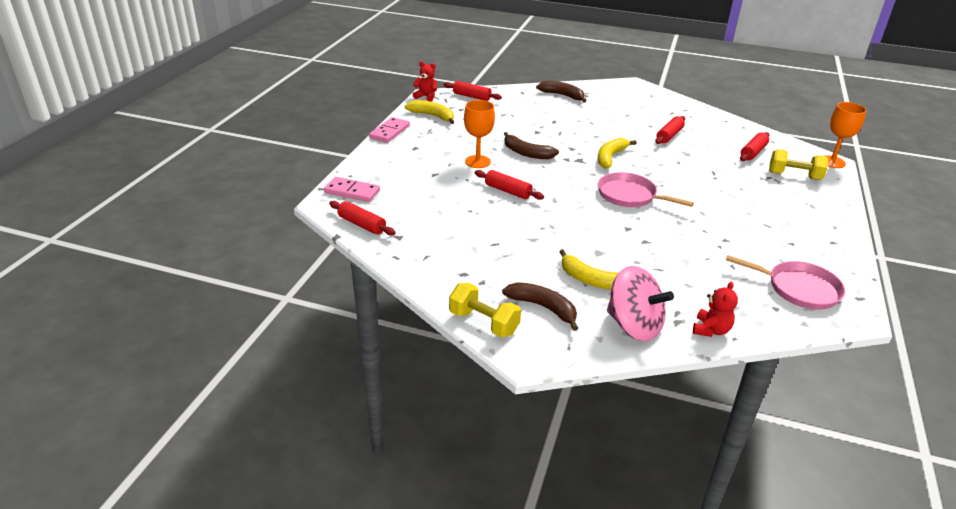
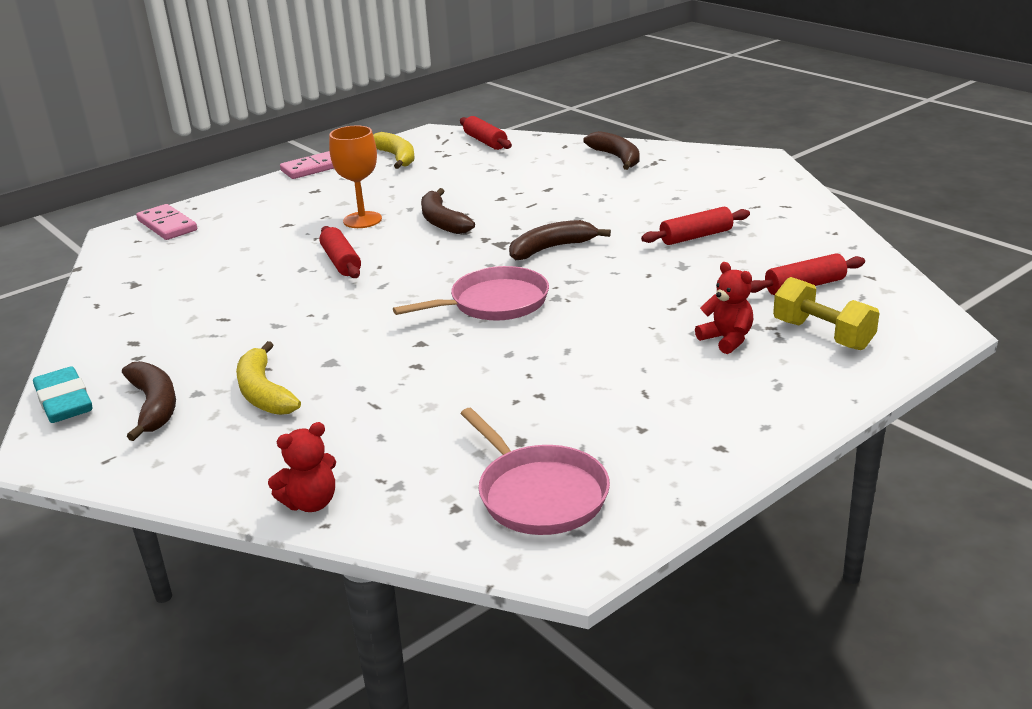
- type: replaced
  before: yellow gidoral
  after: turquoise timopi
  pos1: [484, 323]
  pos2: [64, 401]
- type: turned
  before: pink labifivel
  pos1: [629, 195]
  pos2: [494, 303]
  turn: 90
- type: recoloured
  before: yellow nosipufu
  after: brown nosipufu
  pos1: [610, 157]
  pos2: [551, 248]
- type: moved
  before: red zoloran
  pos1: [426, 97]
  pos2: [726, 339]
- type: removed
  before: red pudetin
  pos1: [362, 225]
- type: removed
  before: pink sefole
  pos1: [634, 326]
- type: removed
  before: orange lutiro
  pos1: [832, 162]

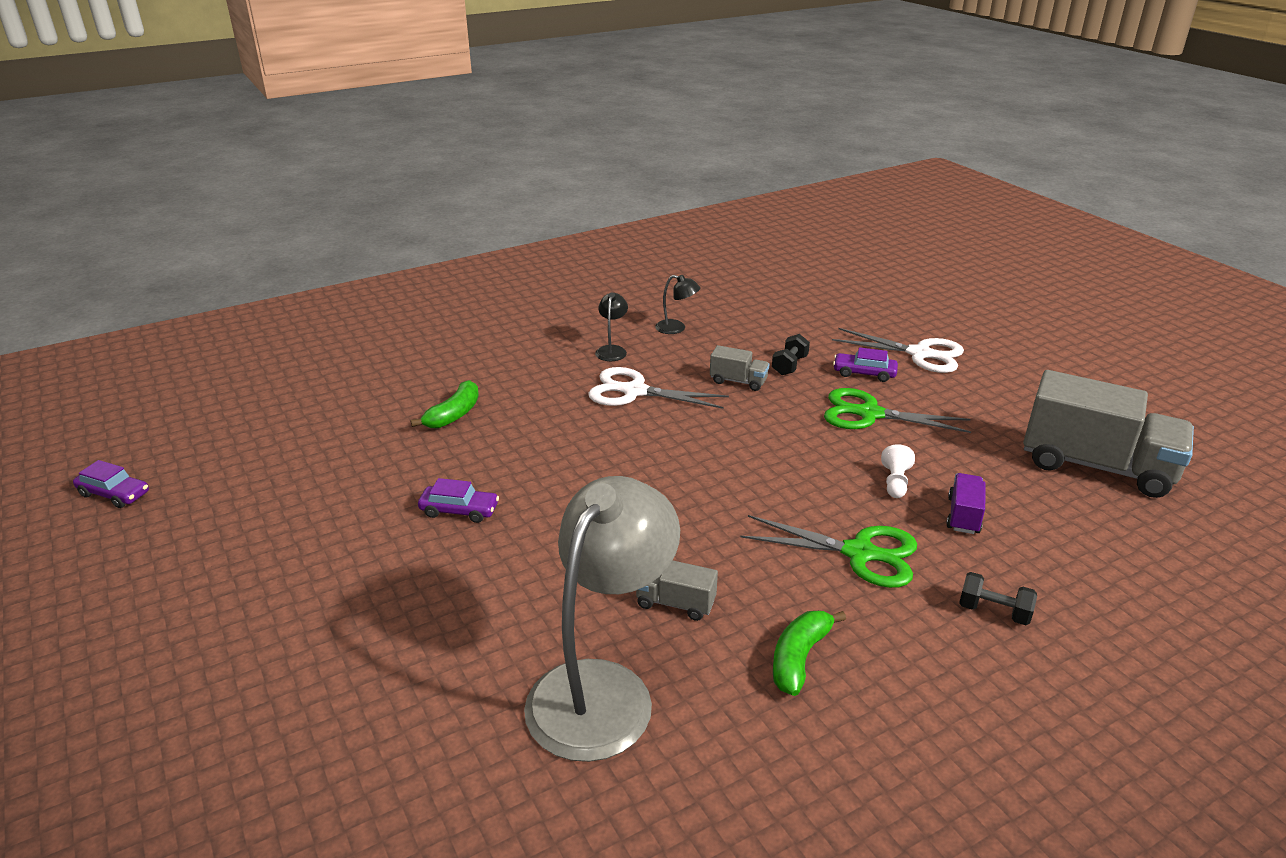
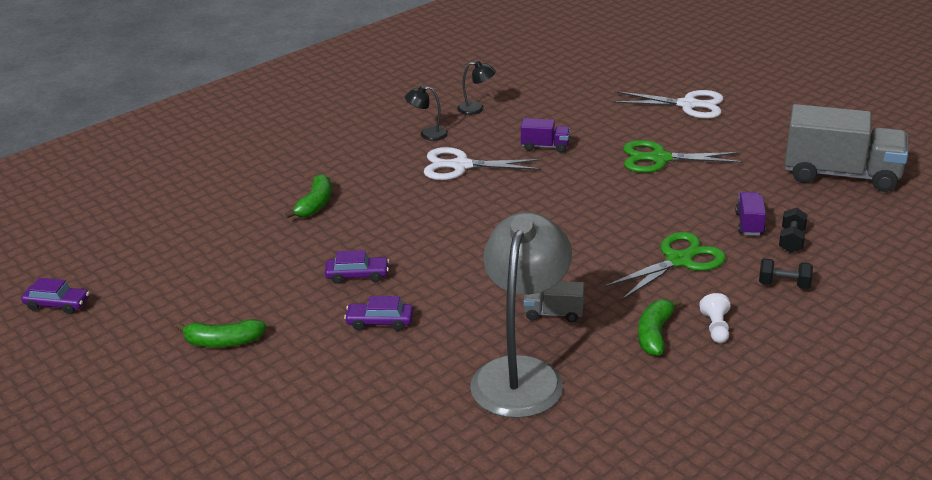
- type: added
  after: green nosipufu
  pos2: [223, 342]
- type: moved
  before: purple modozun
  pos1: [864, 373]
  pos2: [380, 322]
- type: turned
  before: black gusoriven
  pos1: [612, 350]
  pos2: [427, 134]
  turn: -90
- type: recoloured
  before: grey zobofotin
  after: purple zobofotin
  pos1: [738, 381]
  pos2: [545, 146]
- type: turned
  before: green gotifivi
  pos1: [859, 553]
  pos2: [679, 261]
  turn: -45
- type: moved
  before: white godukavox
  pos1: [895, 482]
  pos2: [716, 328]
- type: moved
  before: black gidoral
  pos1: [789, 366]
  pos2: [791, 241]

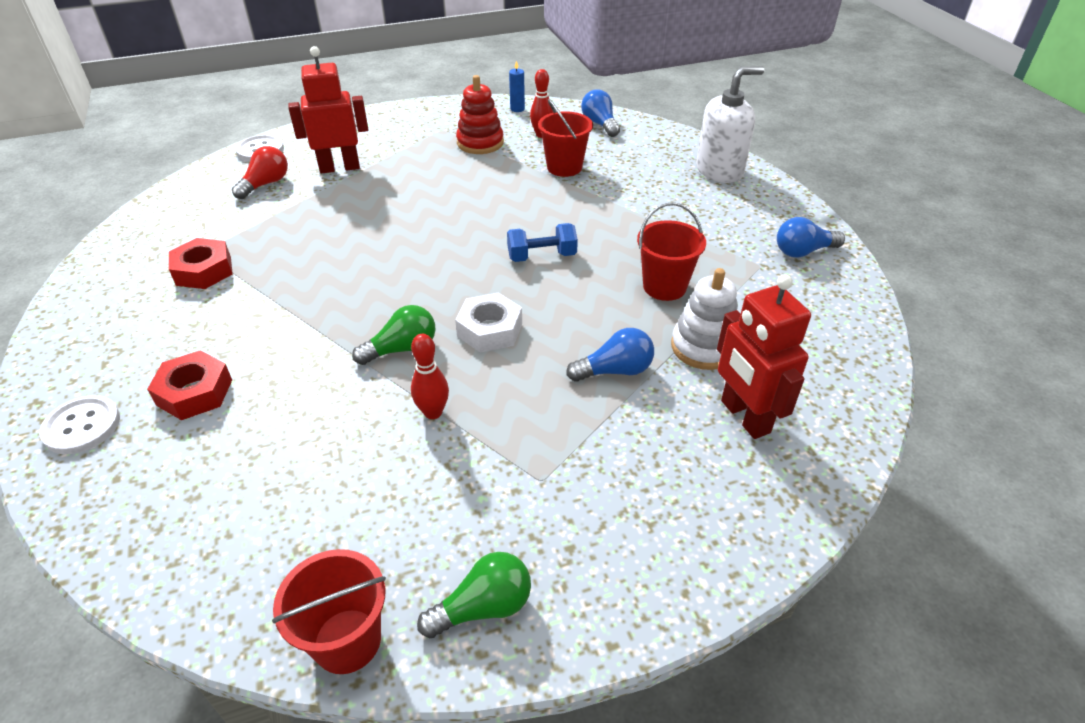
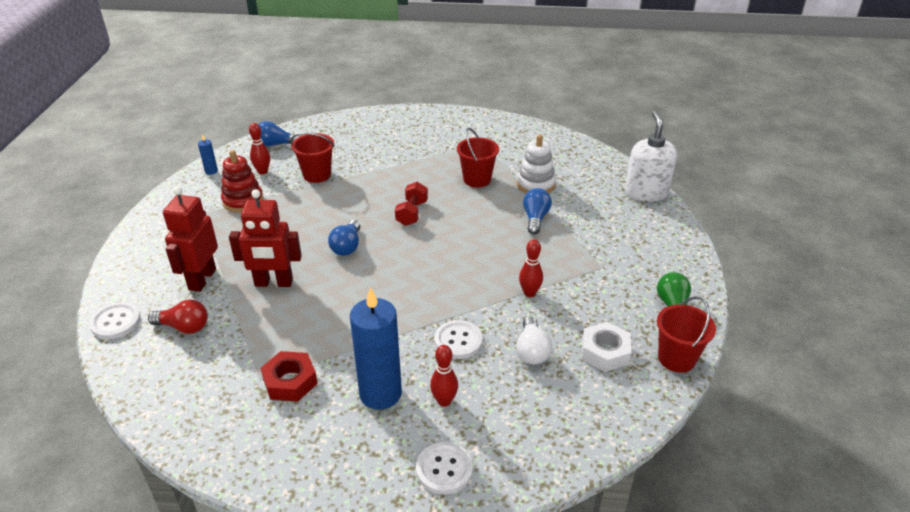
- type: turned
  before: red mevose
  pos1: [265, 184]
  pos2: [184, 327]
  turn: 135
- type: moved
  before: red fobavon
  pos1: [744, 417]
  pos2: [274, 283]
- type: moved
  before: blue mevose
  pos1: [803, 251]
  pos2: [347, 246]
- type: added
  after: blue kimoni
  pos2: [380, 393]
- type: recoloured
  before: blue gidoral
  after: red gidoral
  pos1: [542, 256]
  pos2: [412, 213]
- type: replaced
  before: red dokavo
  after: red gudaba
  pos1: [194, 392]
  pos2: [444, 401]
- type: added
  after: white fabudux
  pos2: [458, 341]
- type: added
  after: white mevose
  pos2: [532, 350]
- type: moved
  before: white dokavo
  pos1: [490, 330]
  pos2: [605, 352]
- type: moved
  before: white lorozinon
  pos1: [719, 171]
  pos2: [646, 193]
- type: removed
  before: green mevose
  pos1: [402, 349]

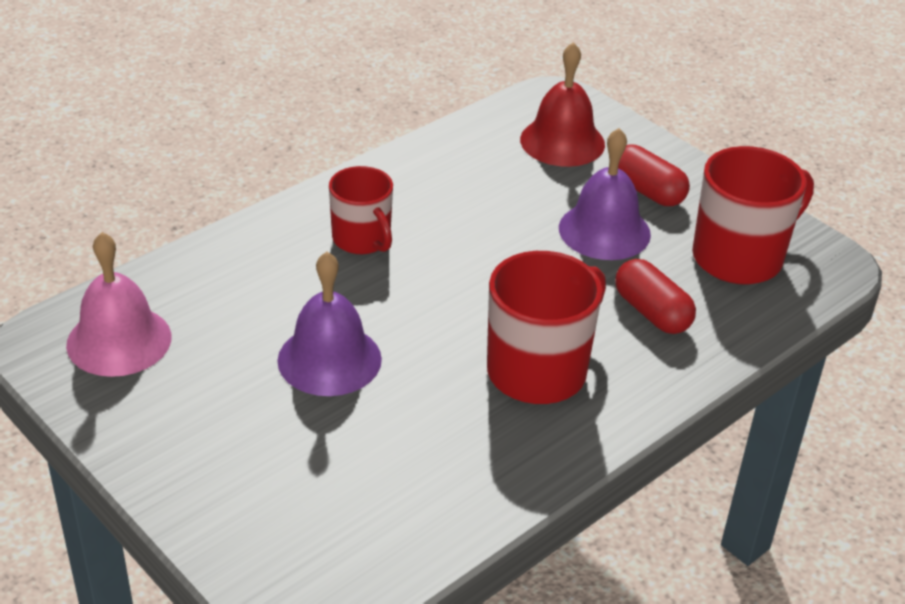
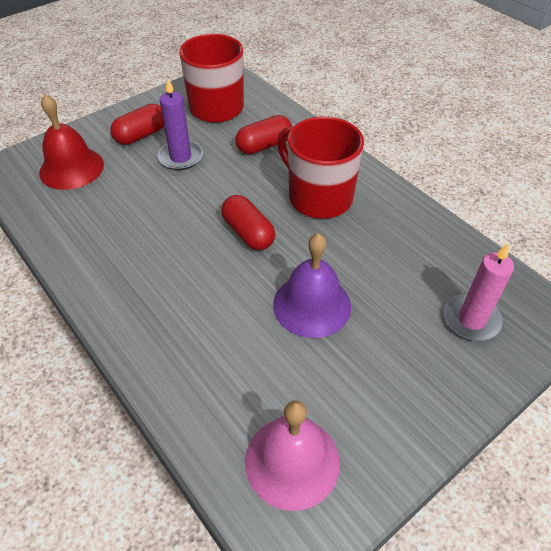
- type: replaced
  before: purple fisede
  after: purple kimoni
  pos1: [604, 231]
  pos2: [180, 157]
- type: added
  after: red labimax
  pos2: [248, 233]
- type: added
  after: pink kimoni
  pos2: [471, 320]
- type: removed
  before: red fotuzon
  pos1: [362, 239]

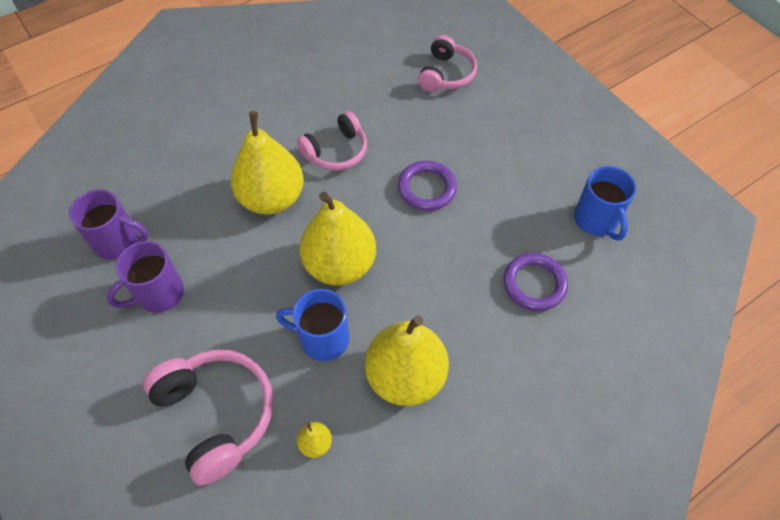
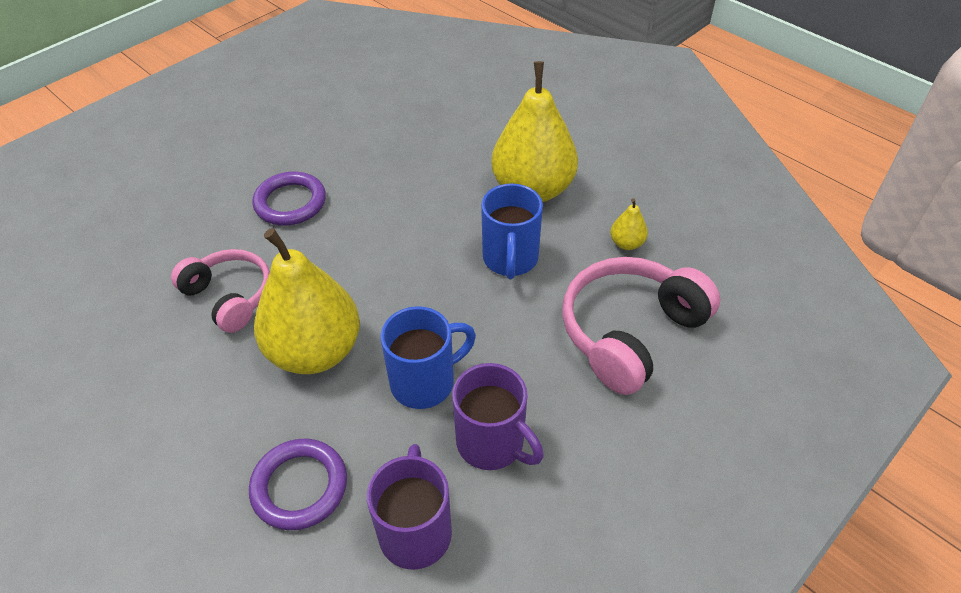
- type: moved
  before: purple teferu
  pos1: [534, 284]
  pos2: [299, 487]
- type: moved
  before: blue fotuzon
  pos1: [596, 220]
  pos2: [425, 382]
- type: removed
  before: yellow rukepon
  pos1: [340, 264]
- type: removed
  before: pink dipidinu
  pos1: [446, 74]

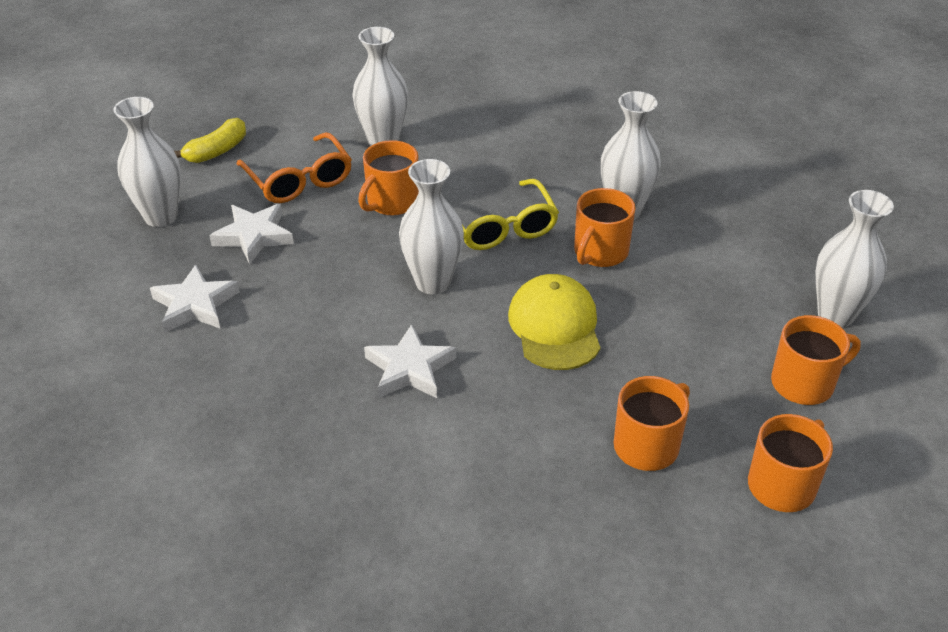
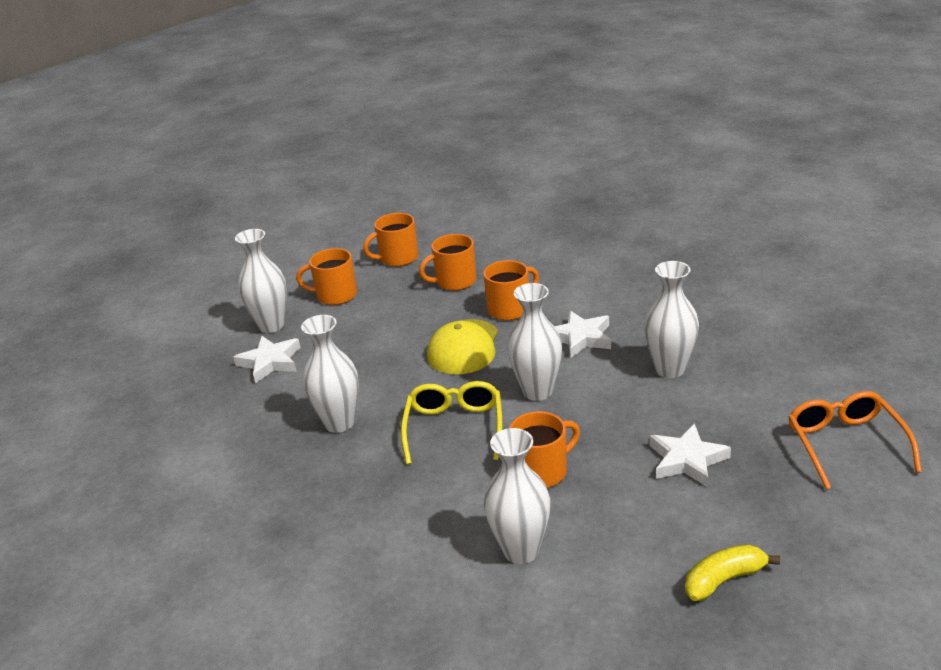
- type: moved
  before: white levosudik
  pos1: [195, 305]
  pos2: [270, 362]
- type: moved
  before: orange fotuzon
  pos1: [600, 252]
  pos2: [510, 309]
- type: moved
  before: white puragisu
  pos1: [161, 216]
  pos2: [670, 369]
- type: moved
  before: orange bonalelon
  pos1: [299, 180]
  pos2: [845, 444]

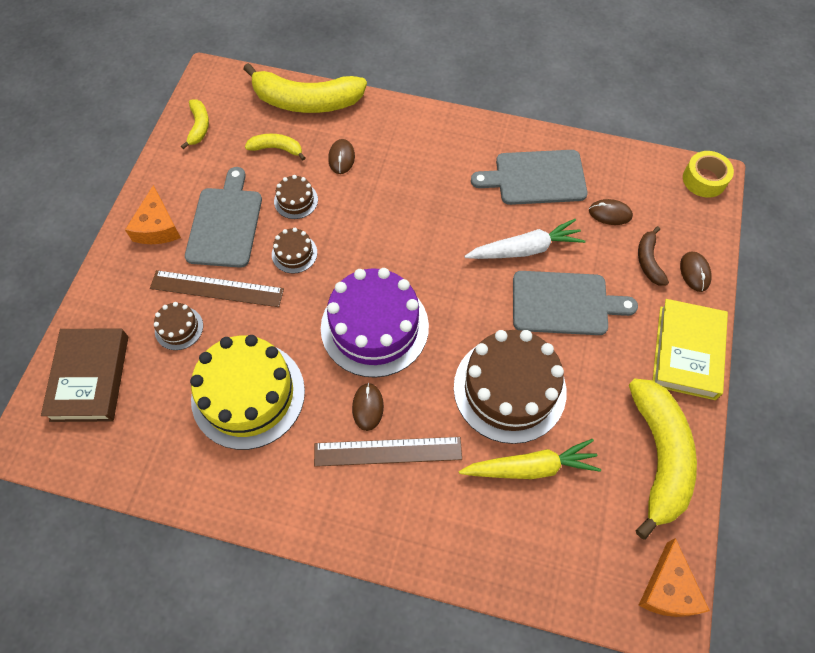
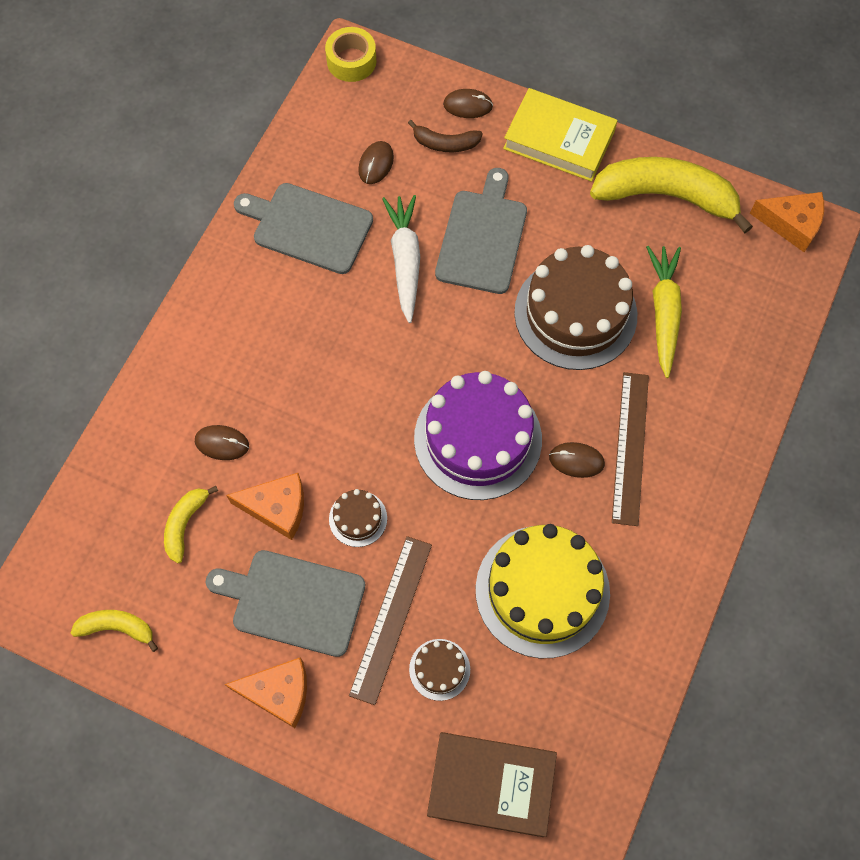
- type: replaced
  before: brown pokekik
  after: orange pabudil
  pos1: [296, 200]
  pos2: [277, 508]
- type: turned
  before: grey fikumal
  pos1: [536, 178]
  pos2: [308, 227]
  turn: 105
- type: removed
  before: yellow nosipufu
  pos1: [306, 101]

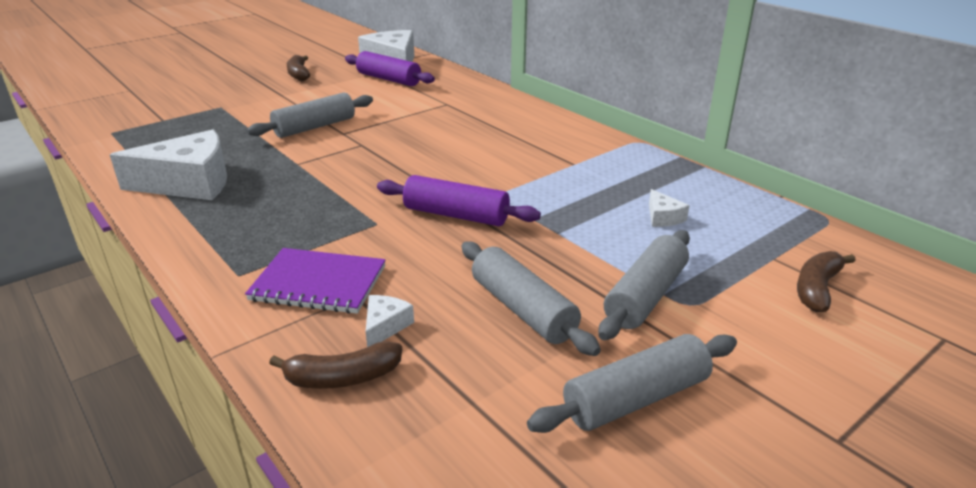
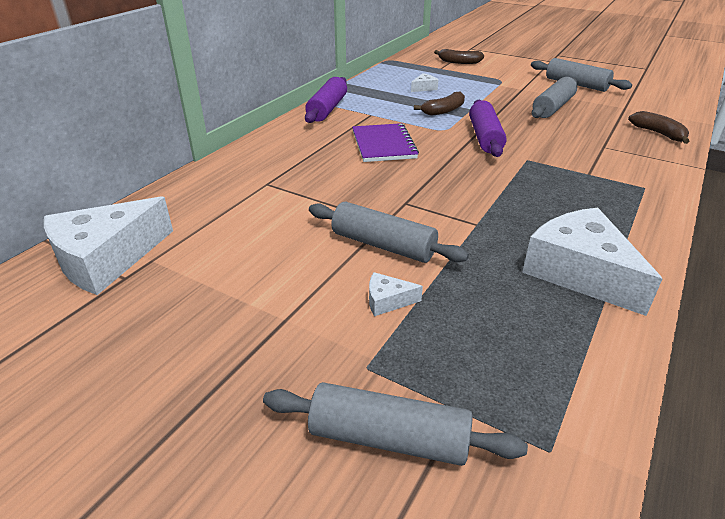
- type: moved
  before: grey pudetin
  pos1: [645, 296]
  pos2: [389, 438]
- type: moved
  before: purple pudetin
  pos1: [389, 79]
  pos2: [327, 109]
- type: moved
  before: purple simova
  pos1: [318, 283]
  pos2: [383, 145]
- type: moved
  before: white pabudil
  pos1: [385, 326]
  pos2: [387, 301]
- type: moved
  before: brown nosipufu
  pos1: [299, 74]
  pos2: [443, 110]

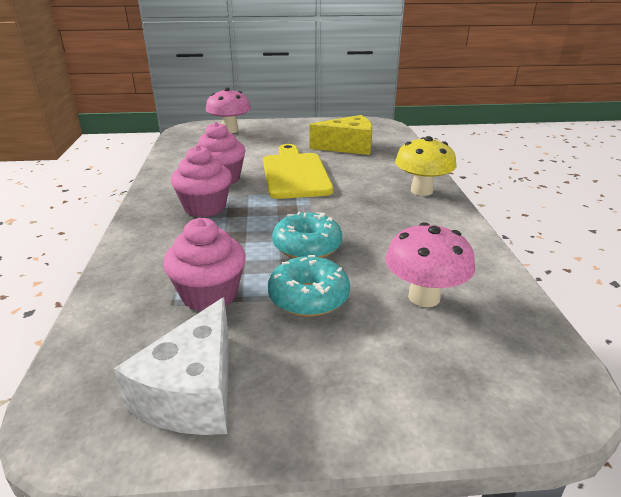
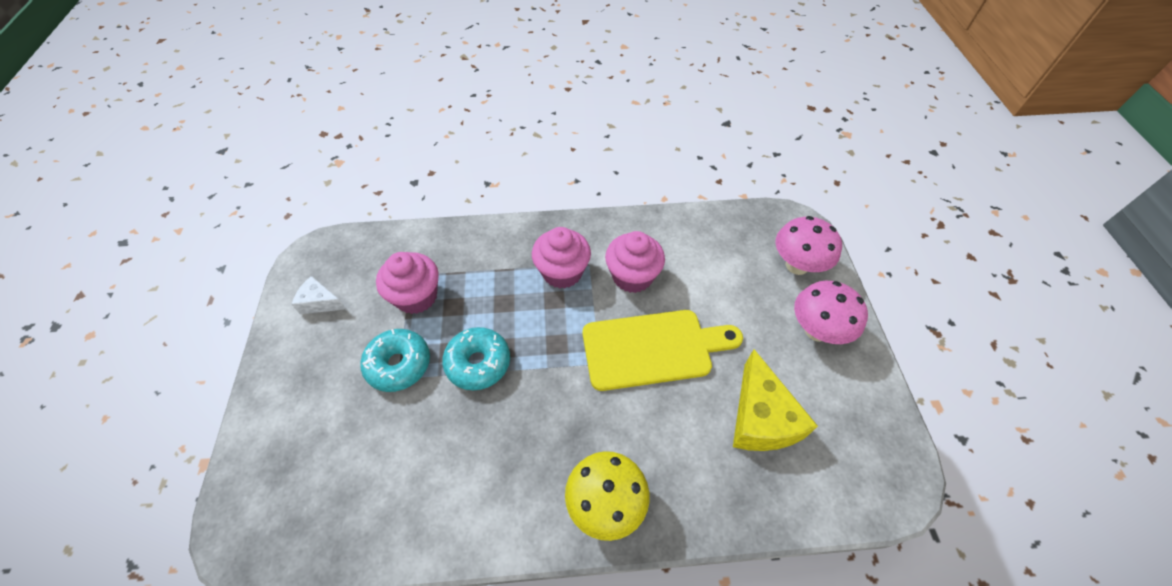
- type: resized
  before: white pabudil
  pos1: [193, 392]
  pos2: [320, 302]
  scale: 0.56
- type: moved
  before: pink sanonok
  pos1: [424, 297]
  pos2: [816, 330]

